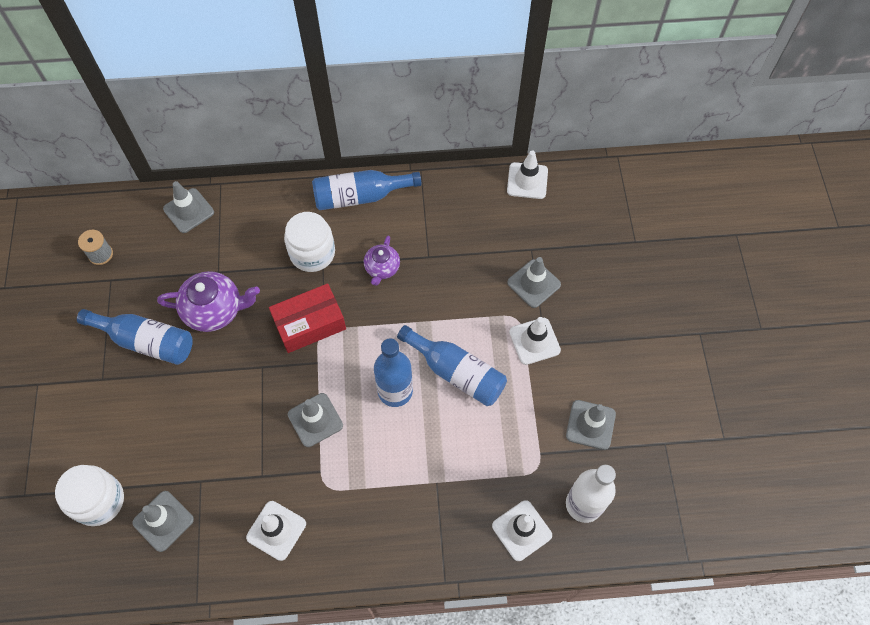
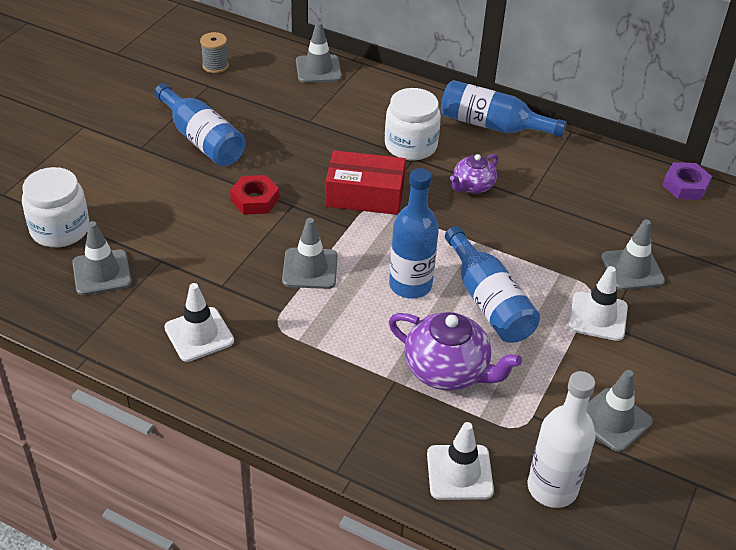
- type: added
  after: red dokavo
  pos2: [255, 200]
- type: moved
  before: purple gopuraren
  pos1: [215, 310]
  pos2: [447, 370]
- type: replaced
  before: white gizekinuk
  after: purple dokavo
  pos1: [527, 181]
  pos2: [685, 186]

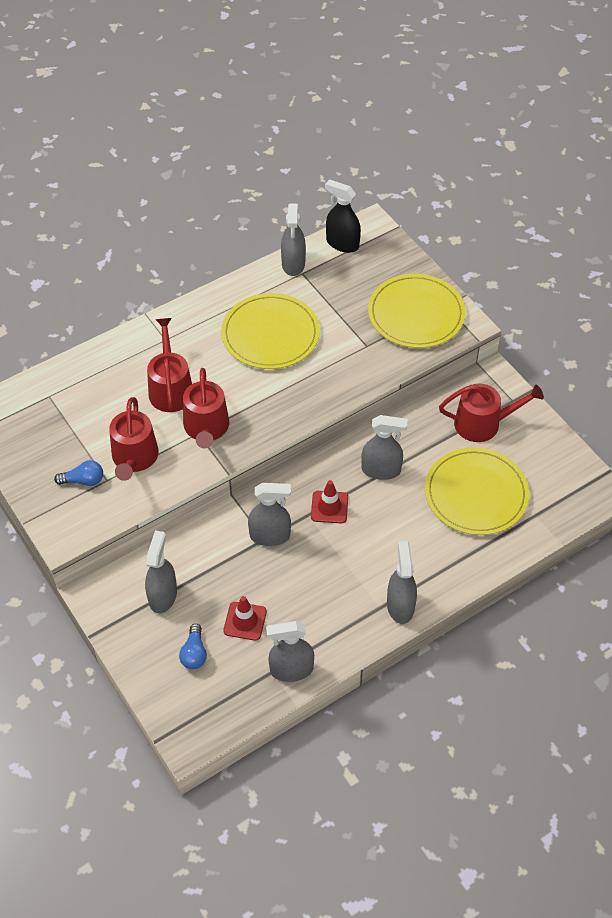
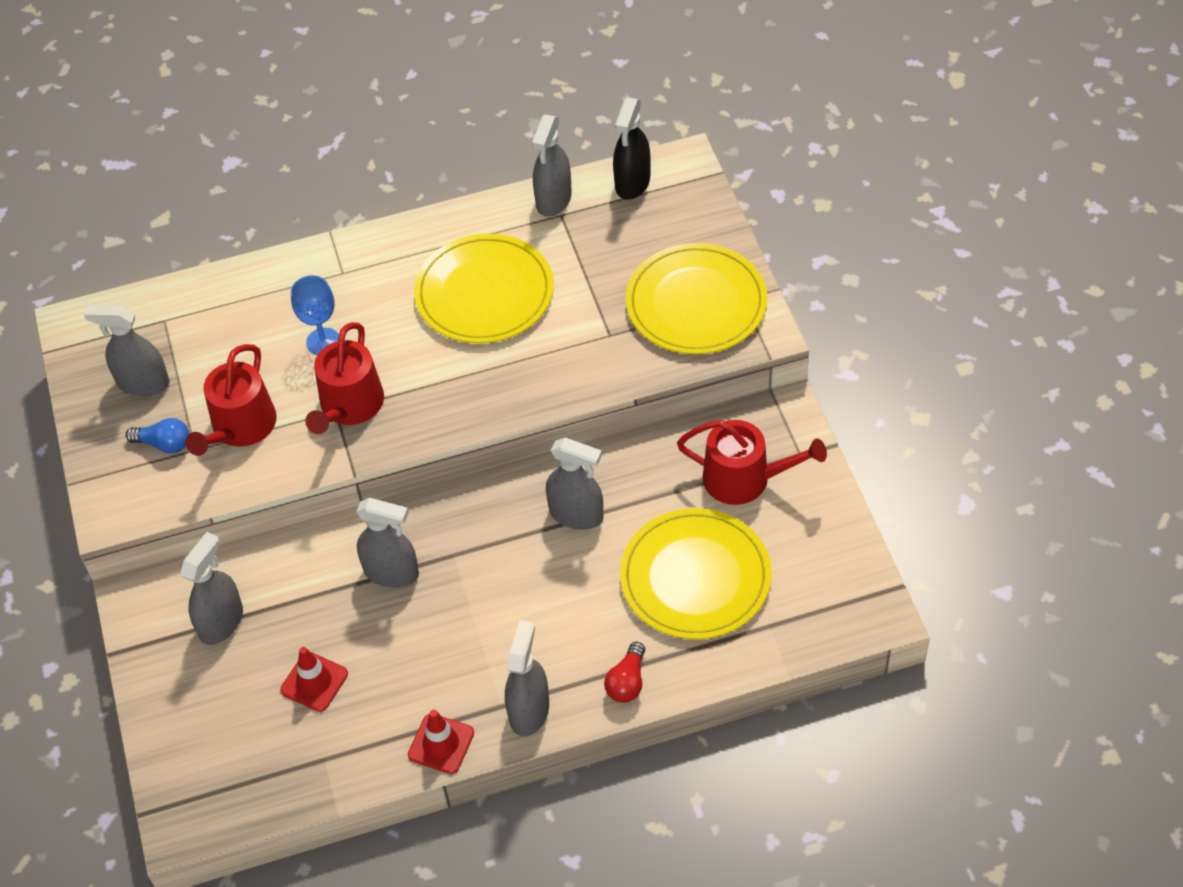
- type: moved
  before: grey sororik
  pos1: [291, 669]
  pos2: [143, 383]
- type: replaced
  before: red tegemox
  after: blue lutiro
  pos1: [170, 388]
  pos2: [323, 342]
- type: moved
  before: red gizekinuk
  pos1: [329, 507]
  pos2: [441, 744]
- type: added
  after: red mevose
  pos2: [627, 682]
- type: turned
  before: black sororik
  pos1: [342, 243]
  pos2: [632, 183]
  turn: -120
- type: removed
  before: blue mevose
  pos1: [194, 653]

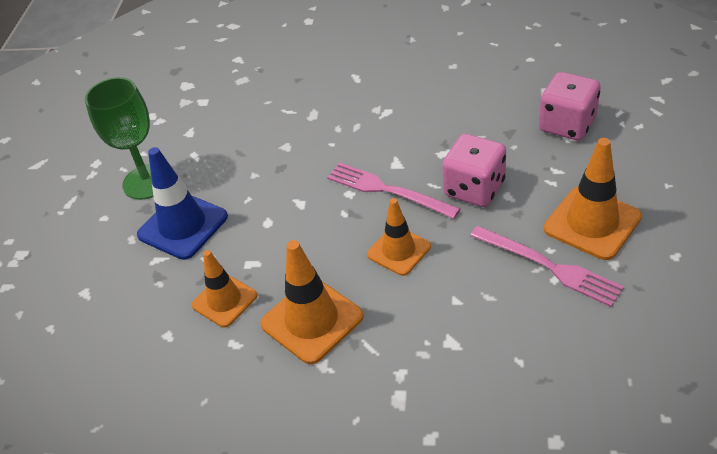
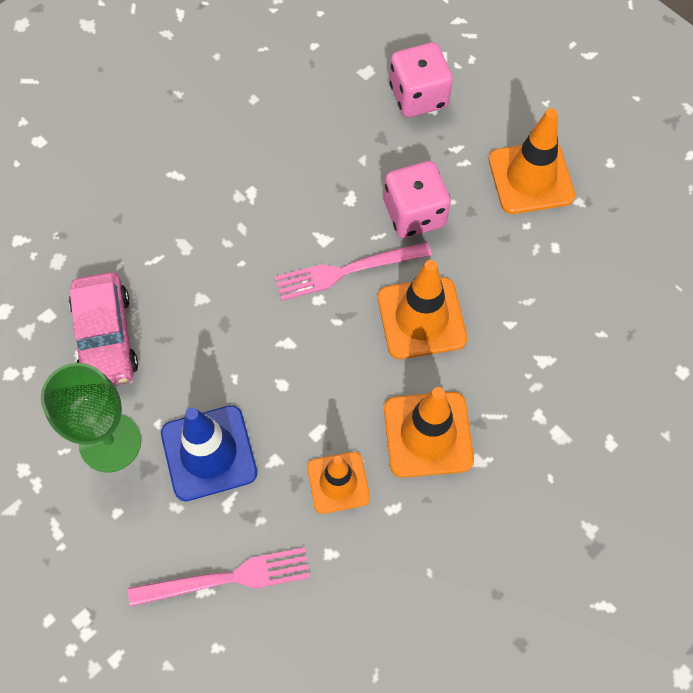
- type: added
  after: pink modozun
  pos2: [105, 337]
- type: moved
  before: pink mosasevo
  pos1: [548, 266]
  pos2: [226, 578]
- type: resized
  before: orange gizekinuk
  pos1: [399, 250]
  pos2: [421, 318]
  scale: 1.51

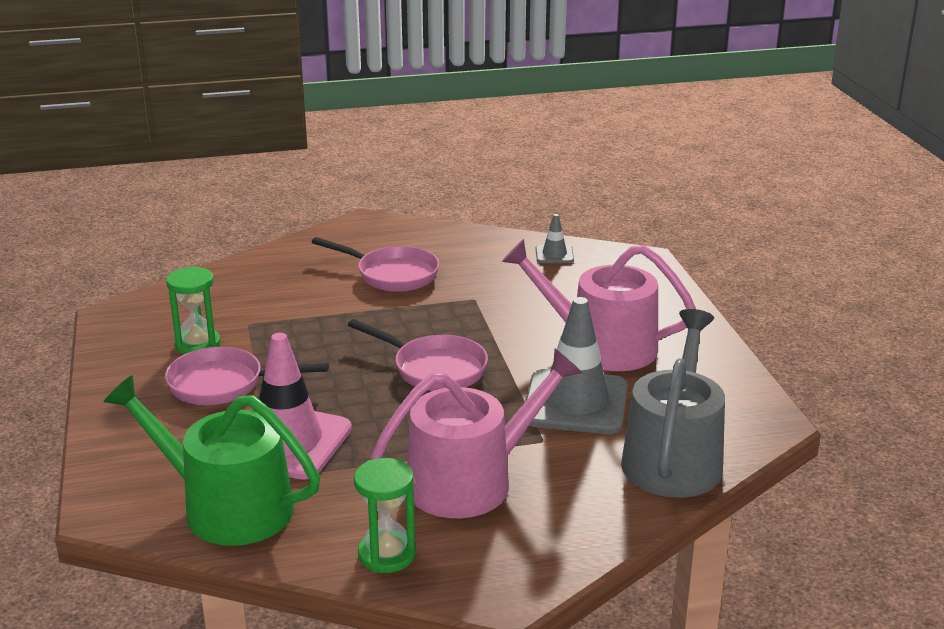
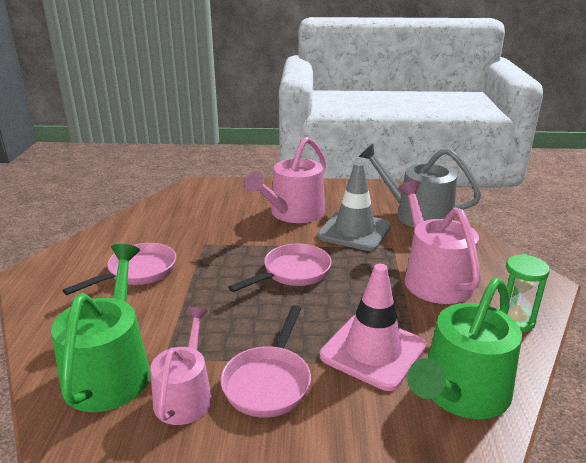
- type: added
  after: green tegemox
  pos2: [110, 369]
- type: replaced
  before: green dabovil
  after: pink tegemox
  pos1: [197, 345]
  pos2: [185, 395]
- type: removed
  before: grey gizekinuk
  pos1: [554, 254]

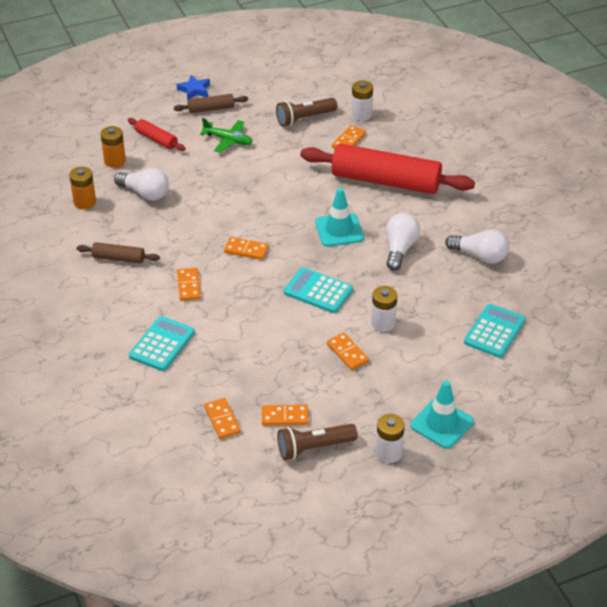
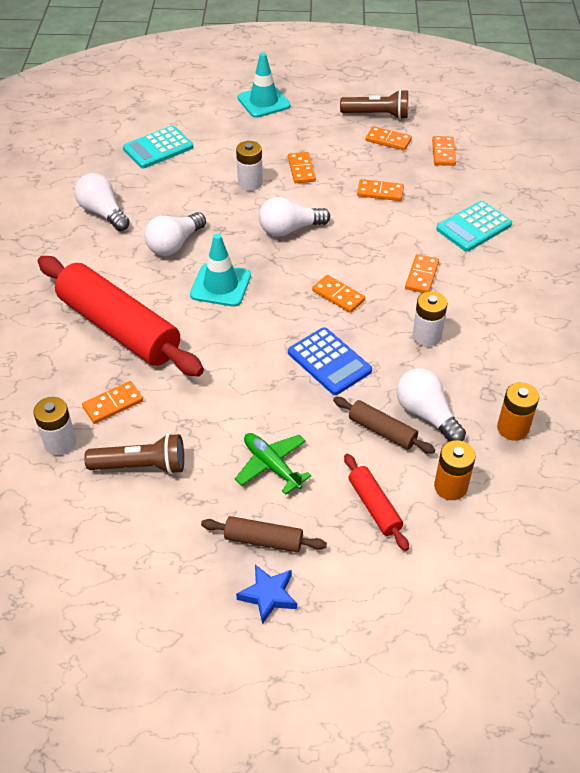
- type: replaced
  before: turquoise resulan
  after: white mevose
  pos1: [318, 291]
  pos2: [290, 229]
- type: added
  after: blue resulan
  pos2: [329, 362]
- type: moved
  before: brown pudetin
  pos1: [118, 258]
  pos2: [382, 431]
- type: added
  after: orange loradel
  pos2: [380, 192]
- type: moved
  before: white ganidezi
  pos1: [389, 453]
  pos2: [426, 336]

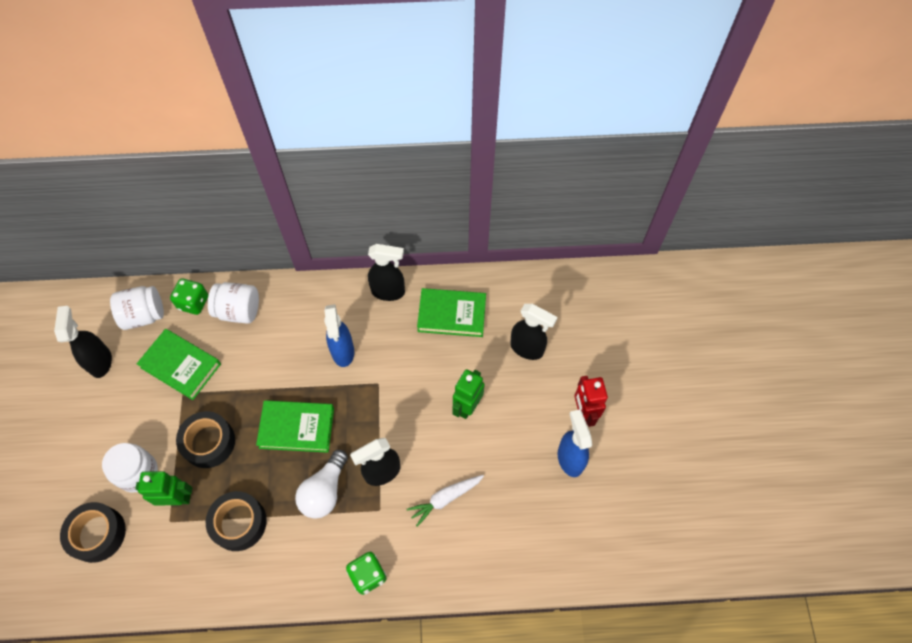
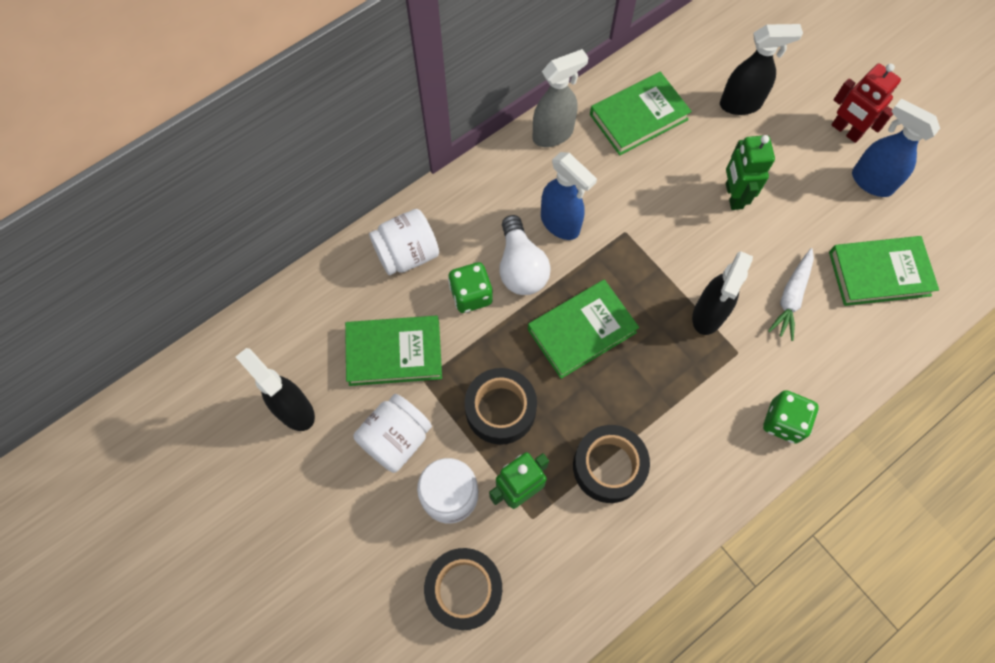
- type: moved
  before: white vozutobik
  pos1: [144, 315]
  pos2: [396, 439]
- type: moved
  before: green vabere
  pos1: [193, 302]
  pos2: [471, 295]
- type: moved
  before: white mevose
  pos1: [324, 491]
  pos2: [521, 267]
- type: recoloured
  before: black sororik
  after: grey sororik
  pos1: [388, 292]
  pos2: [553, 134]
- type: added
  after: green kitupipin
  pos2: [879, 273]

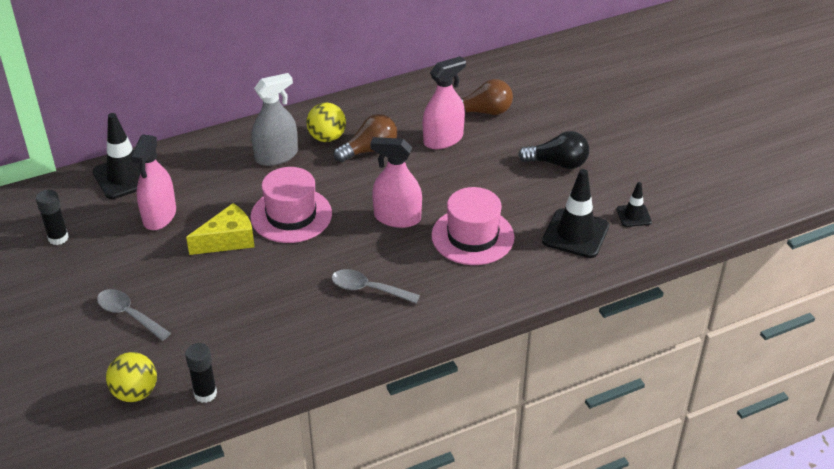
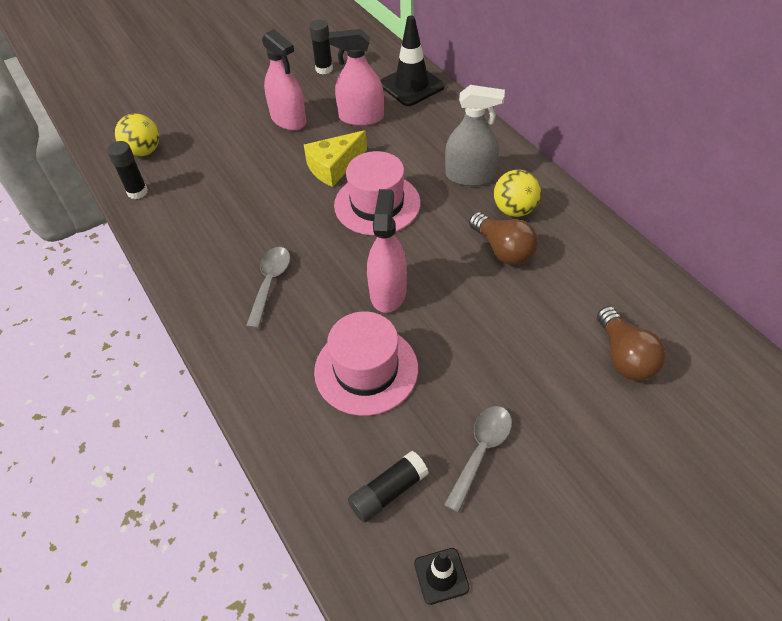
- type: moved
  before: pink sororik
  pos1: [443, 139]
  pos2: [288, 119]
- type: turned
  before: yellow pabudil
  pos1: [228, 240]
  pos2: [334, 167]
  turn: 90
- type: replaced
  before: black gizekinuk
  after: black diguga
  pos1: [575, 233]
  pos2: [388, 492]
- type: moved
  before: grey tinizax
  pos1: [128, 315]
  pos2: [481, 451]
- type: turned
  before: grey sororik
  pos1: [276, 156]
  pos2: [470, 176]
  turn: -45
- type: removed
  before: black mevose
  pos1: [558, 163]

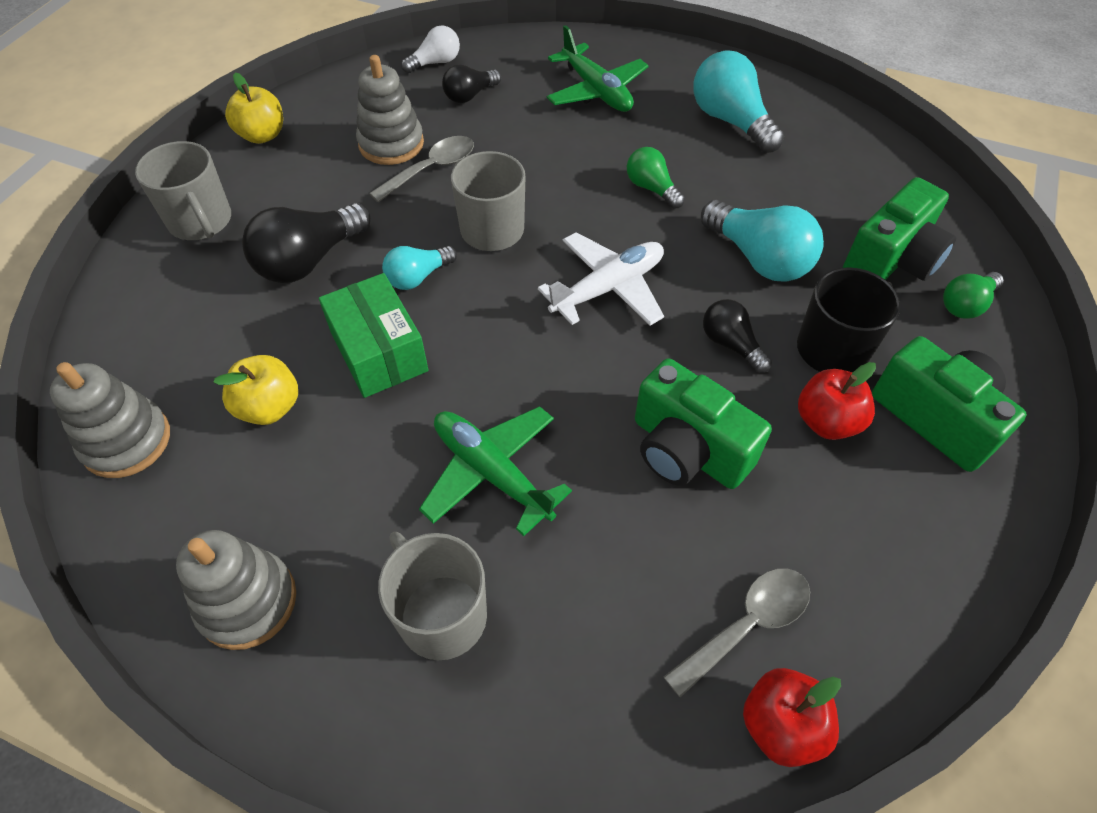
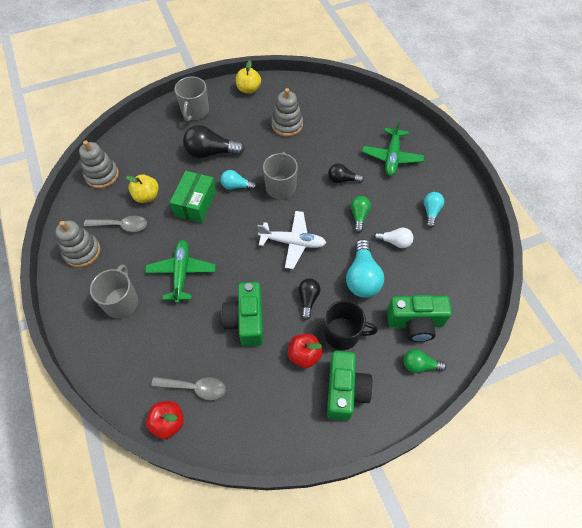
- type: moved
  before: grey tinizax
  pos1: [431, 169]
  pos2: [121, 225]
- type: moved
  before: black mevose
  pos1: [470, 95]
  pos2: [342, 179]
- type: moved
  before: white mevose
  pos1: [435, 63]
  pos2: [395, 242]
- type: resized
  before: turquoise mevose
  pos1: [730, 121]
  pos2: [431, 212]
  scale: 0.59

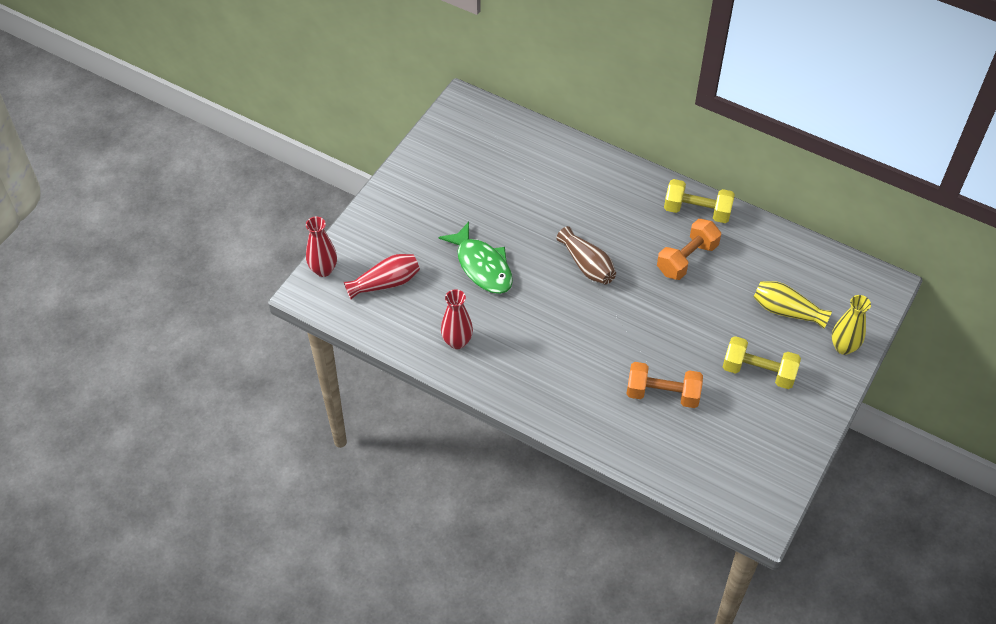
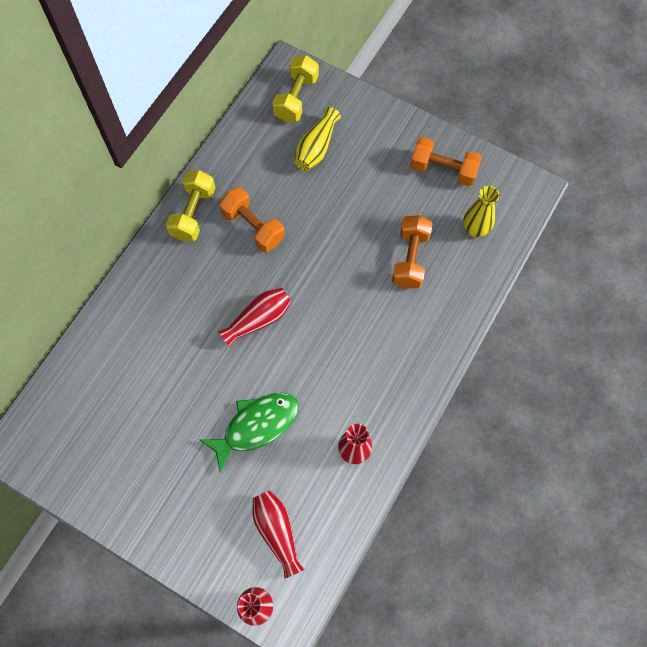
- type: recoloured
  before: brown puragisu
  after: red puragisu
  pos1: [587, 265]
  pos2: [258, 320]
- type: moved
  before: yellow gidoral
  pos1: [758, 372]
  pos2: [296, 98]
- type: added
  after: orange gidoral
  pos2: [443, 170]
- type: moved
  before: yellow puragisu
  pos1: [843, 347]
  pos2: [475, 230]

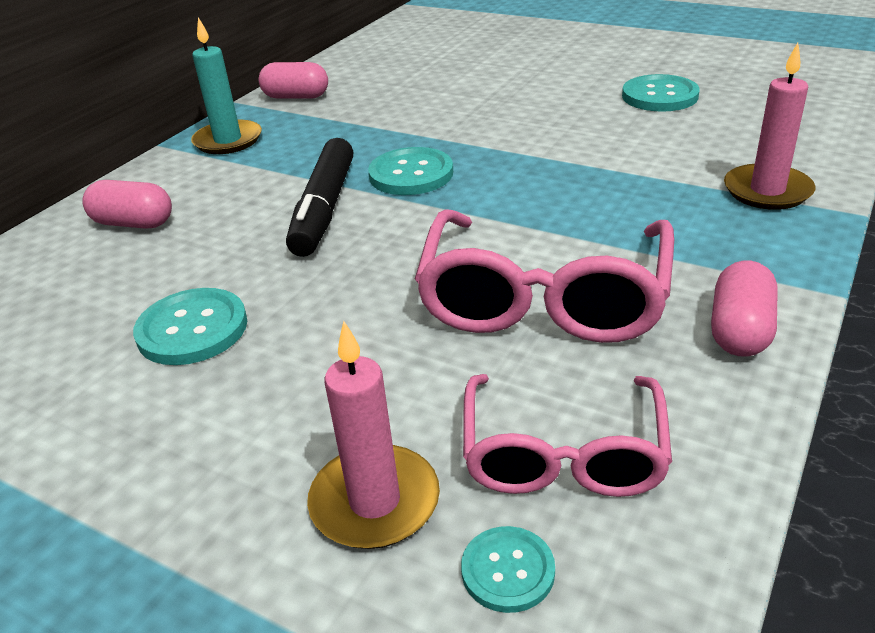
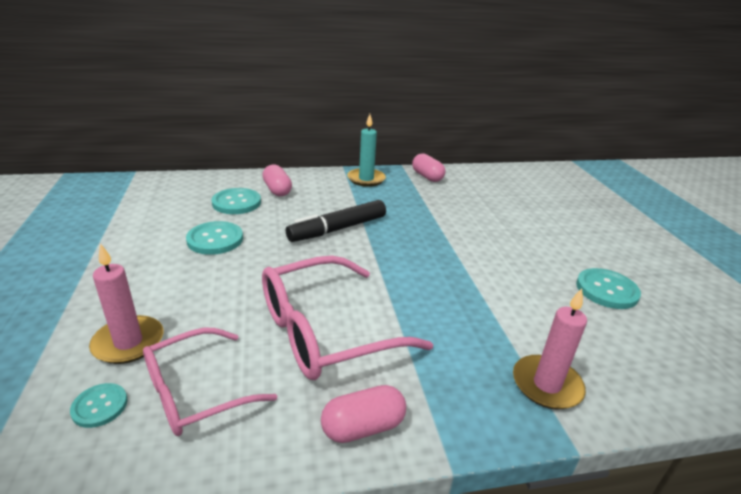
- type: moved
  before: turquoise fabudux
  pos1: [411, 174]
  pos2: [236, 203]

